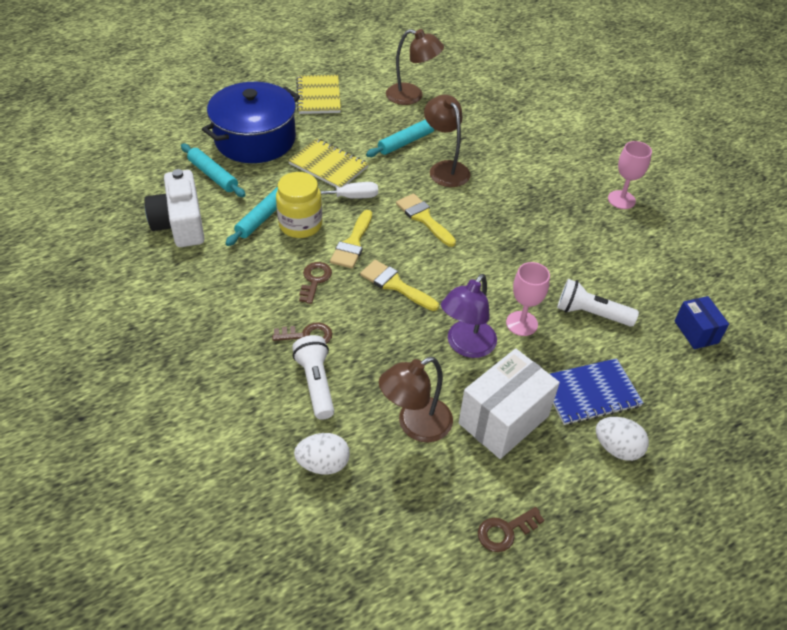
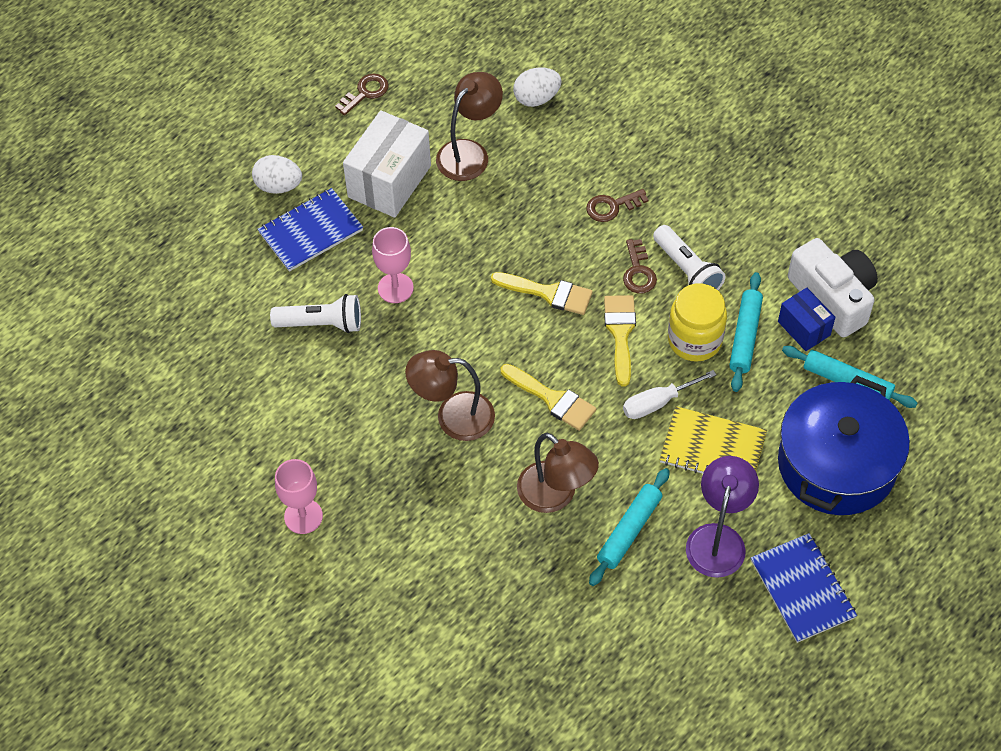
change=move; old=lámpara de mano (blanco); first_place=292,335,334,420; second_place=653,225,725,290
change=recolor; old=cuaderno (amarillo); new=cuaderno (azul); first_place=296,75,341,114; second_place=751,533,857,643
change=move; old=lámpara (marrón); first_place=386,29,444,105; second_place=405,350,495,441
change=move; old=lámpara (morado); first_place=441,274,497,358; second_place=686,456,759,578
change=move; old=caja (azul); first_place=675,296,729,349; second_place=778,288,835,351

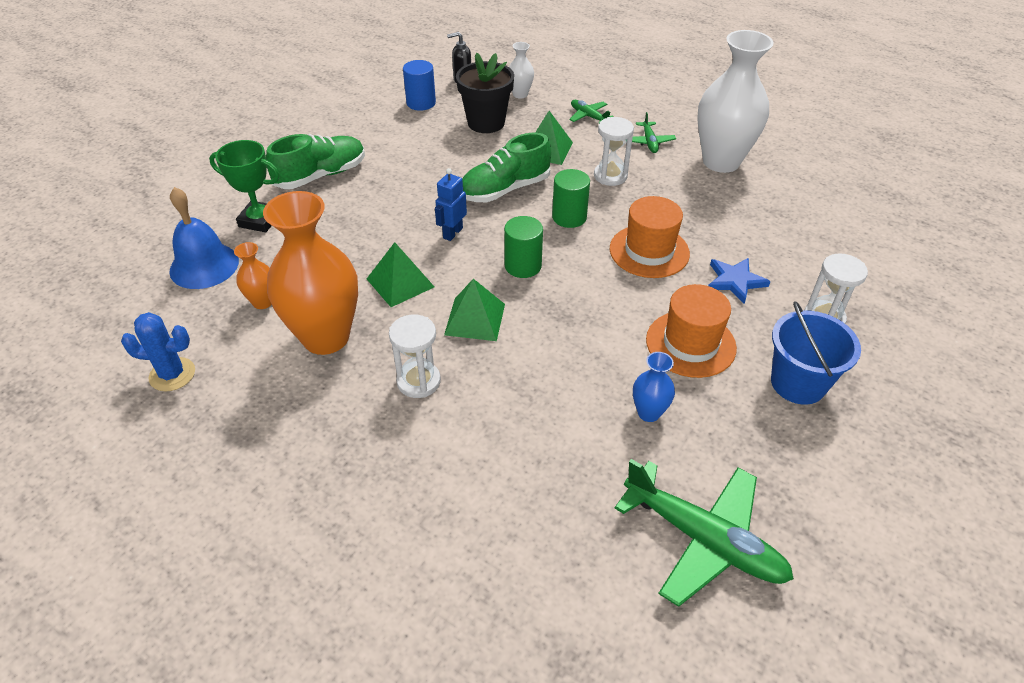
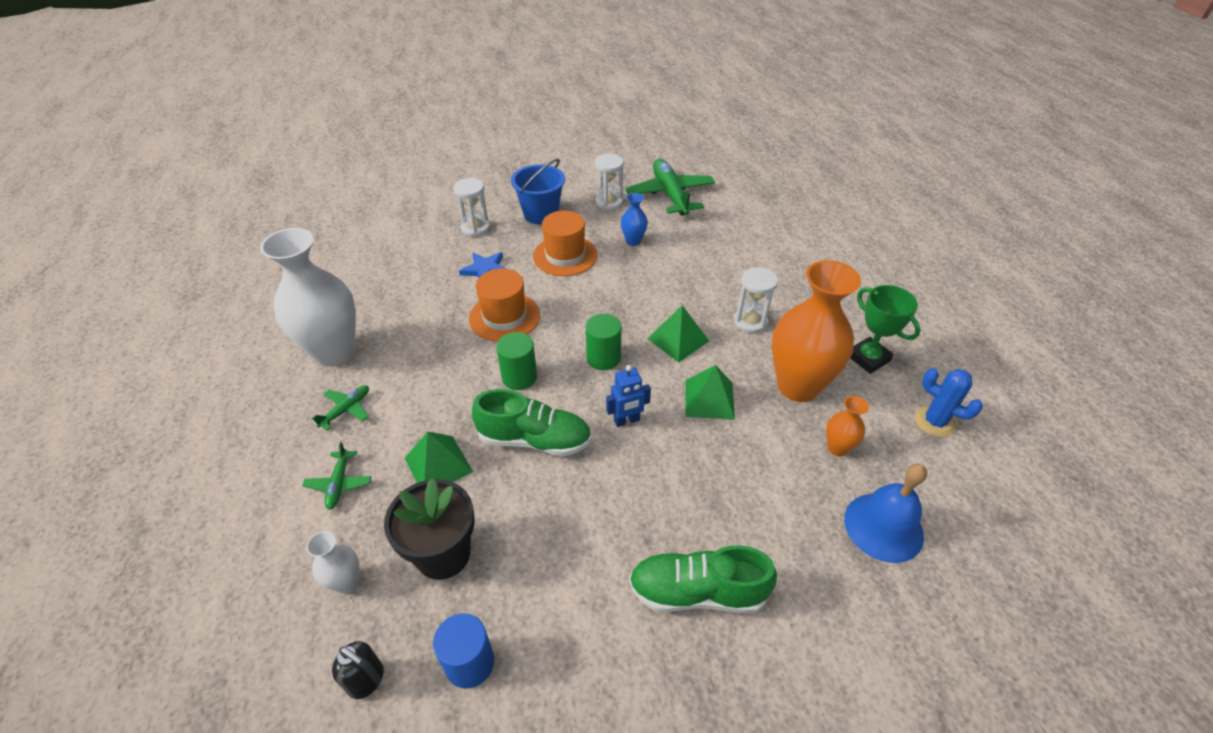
change=move; old=trofeo (verde); first_place=209,140,279,232; second_place=850,285,921,374
change=move; old=reloj de arena (blanco); first_place=594,117,634,186; second_place=595,154,624,211

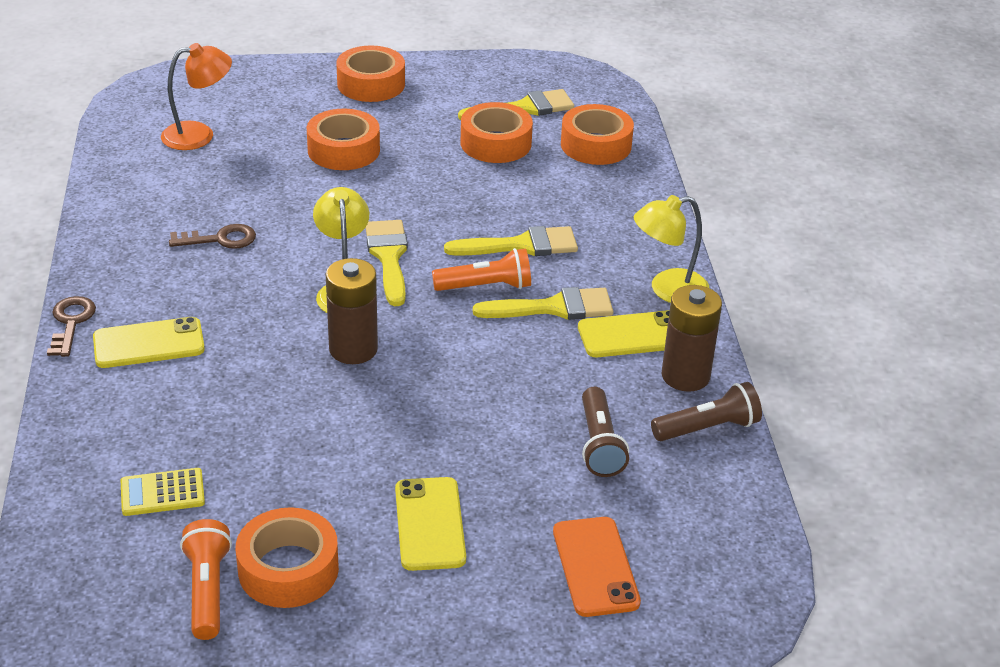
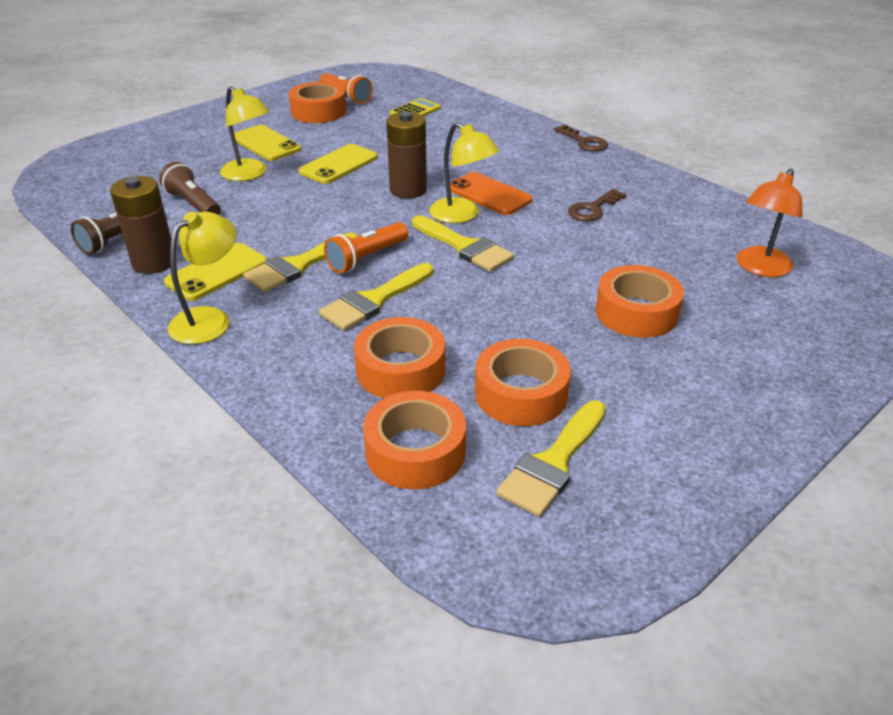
change=move; old=móvil (amarillo); first_place=93,317,205,368; second_place=299,144,378,184
change=move; old=cinta adhesiva (naranja); first_place=336,45,405,102; second_place=354,317,445,398
change=move; old=móvil (naranja); first_place=553,517,641,617; second_place=450,172,532,215
change=insert; new=lámpara (amarillo); second_place=220,86,270,181

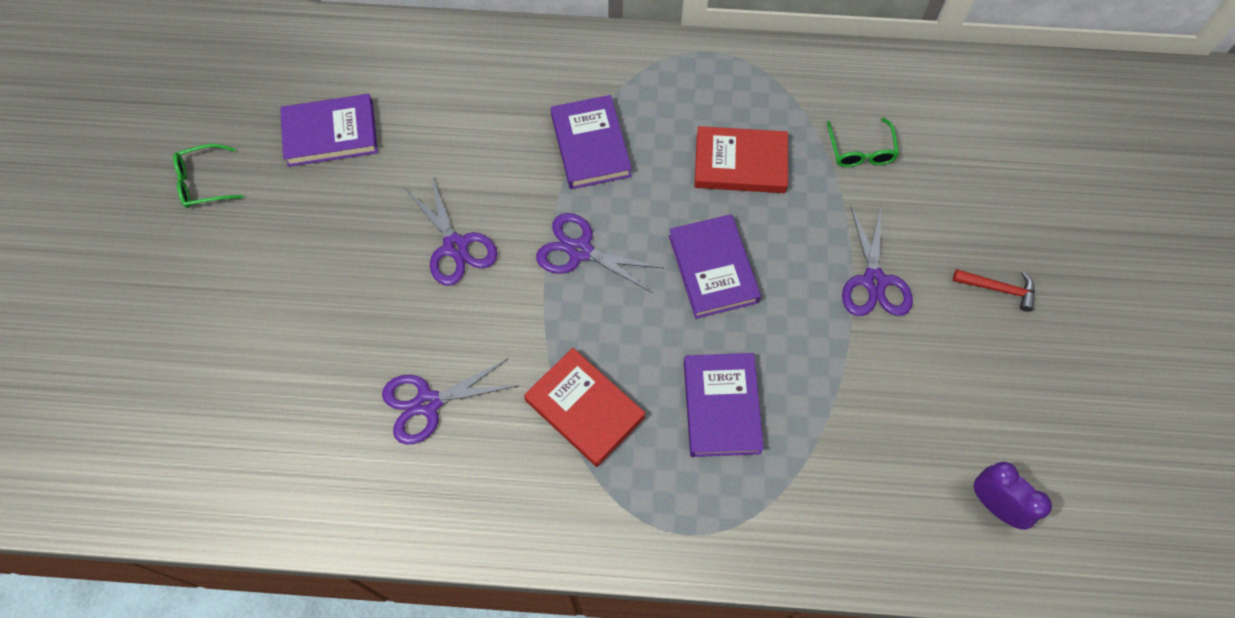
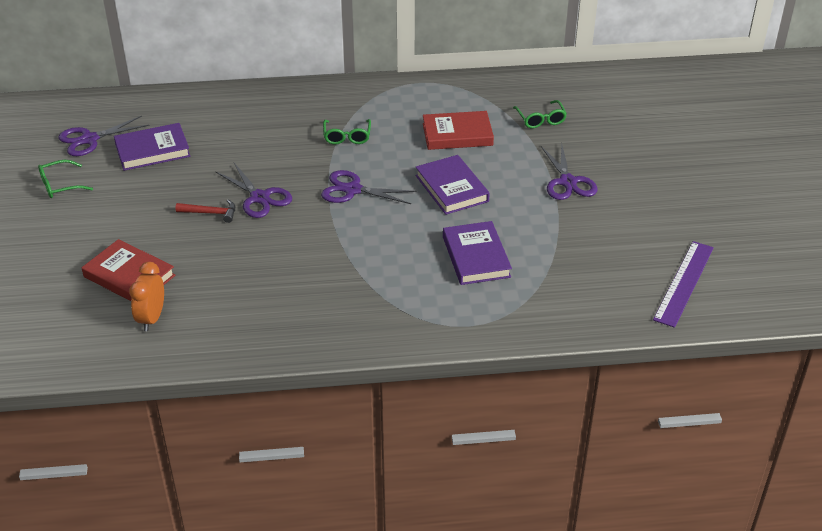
change=move; old=tijeras (morado); first_place=382,358,519,445; second_place=58,116,149,156
change=move; old=libro (rojo); first_place=524,348,645,467; second_place=82,239,175,301
change=replace; old=libro (morado); new=gafas (verde); first_place=551,95,632,189; second_place=323,119,371,145
change=move; old=martillo (rojo); first_place=953,269,1035,312; second_place=176,200,235,223
change=replace; old=despertador (morado); new=regla (morado); first_place=974,462,1052,530; second_place=653,241,714,328
change=insert; new=despertador (naranja); second_place=129,262,164,331

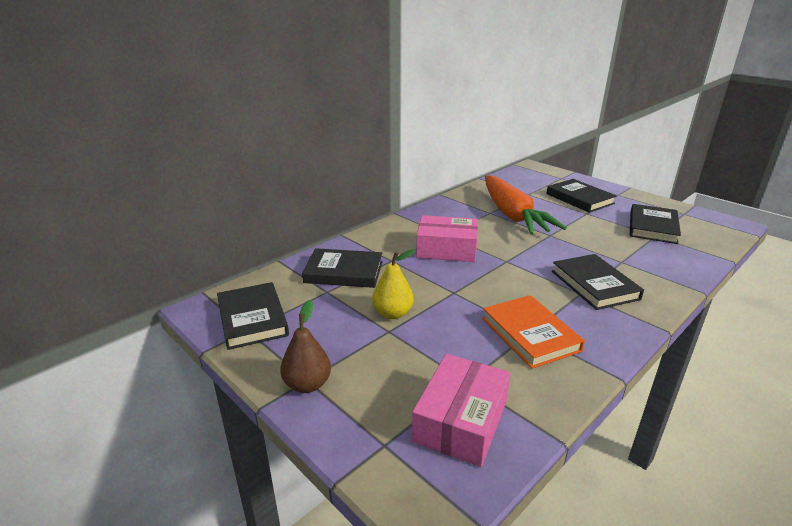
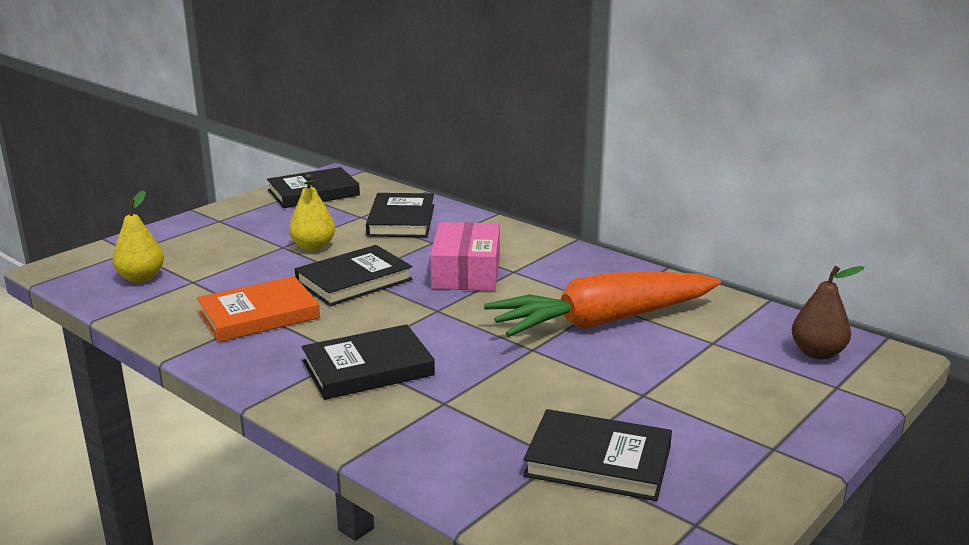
change=move; old=pera (marrón); first_place=280,300,331,393; second_place=792,266,865,359
change=replace; old=caja (rosa); new=pera (amarillo); first_place=412,354,511,467; second_place=112,190,164,283
change=move; old=libro (negro); first_place=547,179,617,213; second_place=295,245,412,306

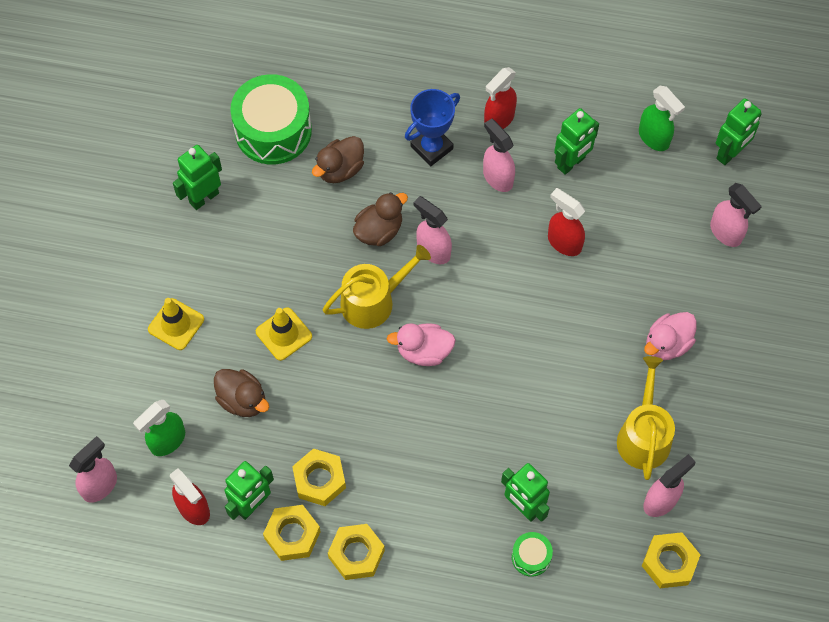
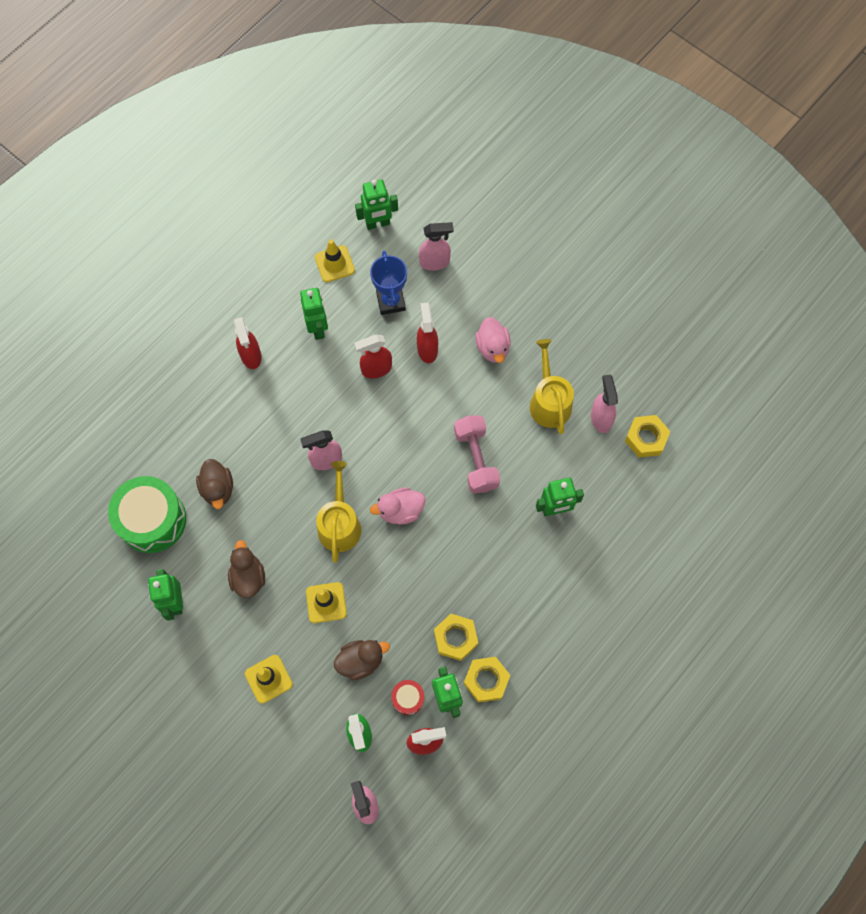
change=delete; old=tuerca (amarillo); first_place=328,524,385,580
change=move; old=pato (marrón); first_place=353,192,408,246; second_place=228,540,265,598
change=rotate; old=pato (rosa); first_place=387,323,456,366; second_place=370,488,425,525; degrees=45
change=move; old=trofeo (azul); first_place=405,89,460,166; second_place=370,251,407,315
change=delete; old=pulverizador (rosa); first_place=483,118,515,192
change=delete; old=tambor (verde); first_place=512,532,553,577
change=rotate; old=regadera (amarillo); first_place=617,356,675,480; second_place=530,339,574,434; degrees=45
change=replace; old=pulverizador (verde); new=cono de tráfico (amarillo); first_place=639,86,685,151; second_place=315,239,355,282
change=rotate; old=robot (verde); first_place=716,98,762,165; second_place=355,180,398,230; degrees=90
change=insert; new=tambor (rojo); second_place=391,680,424,715
change=insert; new=pulverizador (rojo); second_place=417,302,438,363
change=insert; new=mancuerna (rosa); second_place=454,415,500,493

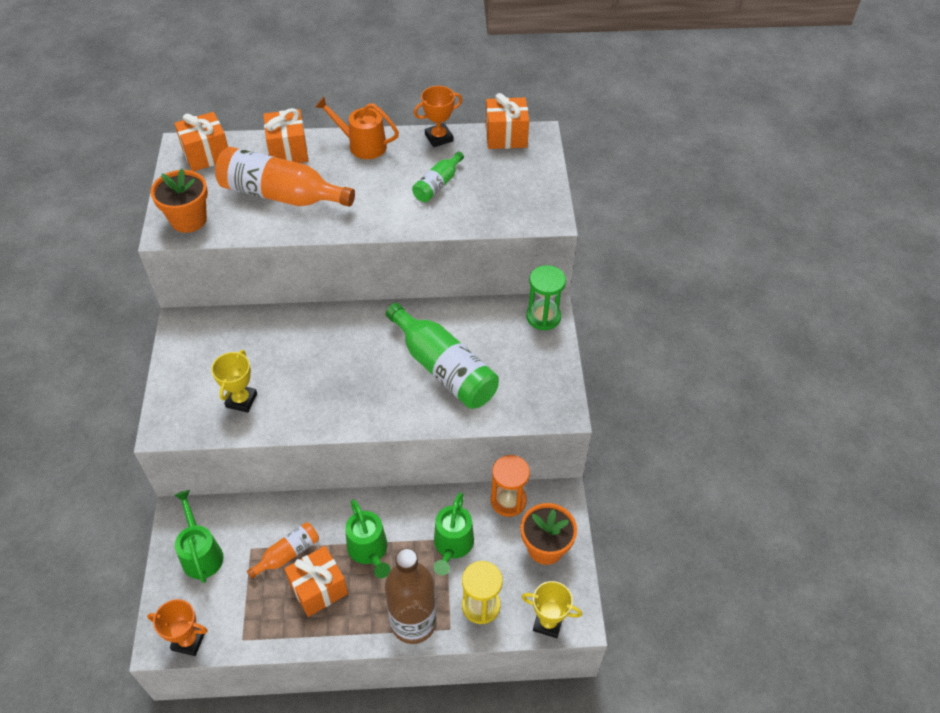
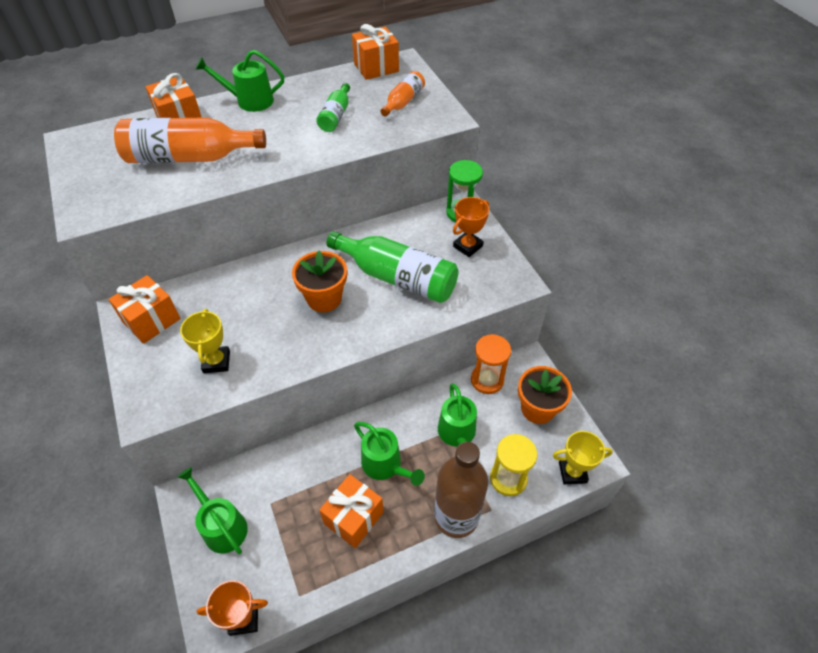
change=move; old=maceta (naranja); first_place=150,169,208,233; second_place=292,251,347,312
change=move; old=regalo (naranja); first_place=174,112,228,171; second_place=108,275,181,344
change=move; old=botella (naranja); first_place=247,522,319,579; second_place=380,71,425,117
change=recolor; old=regadera (naranja); new=regadera (verde); first_place=315,97,399,159; second_place=195,50,284,112
change=move; old=trofeo (naranja); first_place=414,86,462,147; second_place=453,197,489,257

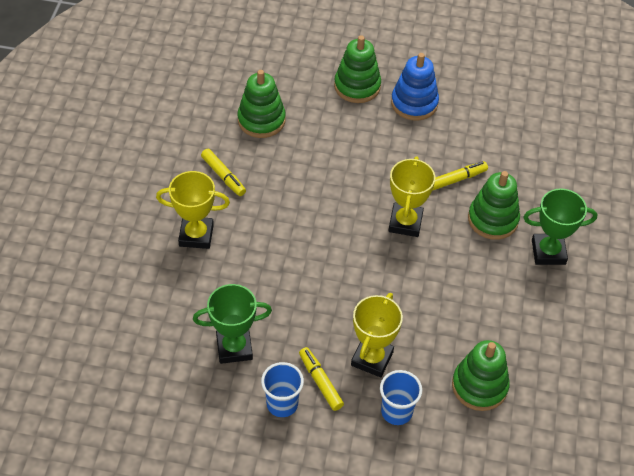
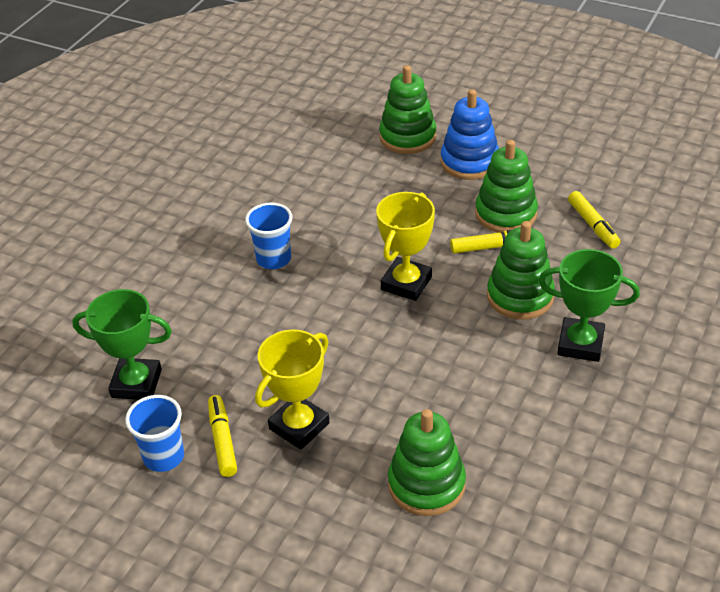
change=delete; old=trofeo (amarillo); first_place=156,171,230,249
change=move; old=rotulador (amarillo); first_place=201,149,246,196; second_place=568,191,621,249
change=move; old=juguete apilable (verde); first_place=237,70,286,138; second_place=475,140,538,233
change=move; old=vaso (azul); first_place=380,370,422,425; second_place=245,202,292,269

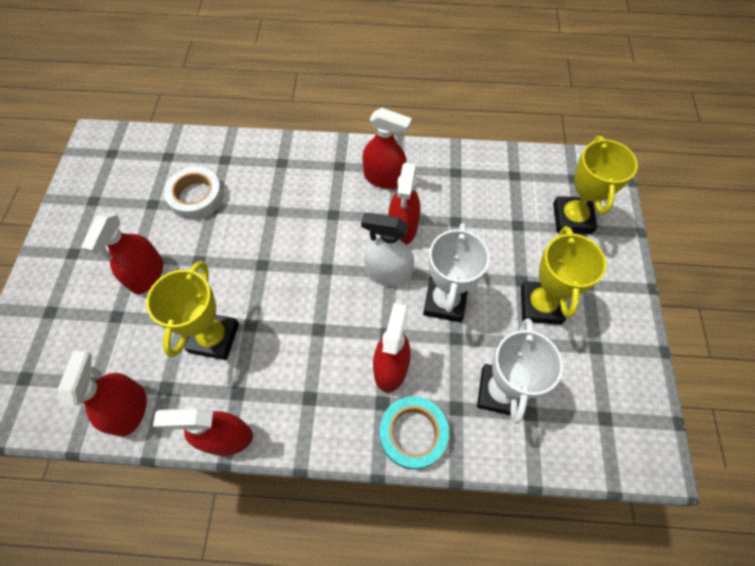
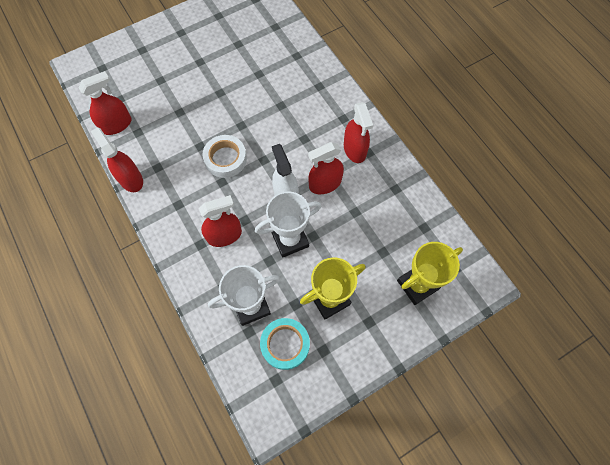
change=delete; old=pulverizador (rojo); first_place=81,213,163,294
change=delete; old=trofeo (amarillo); first_place=146,261,239,360
change=move; old=cinta adhesiva (blanco); first_place=164,167,224,220; second_place=202,135,247,178
change=move; old=cinta adhesiva (turquesa); first_place=380,396,449,470; second_place=260,318,310,370

